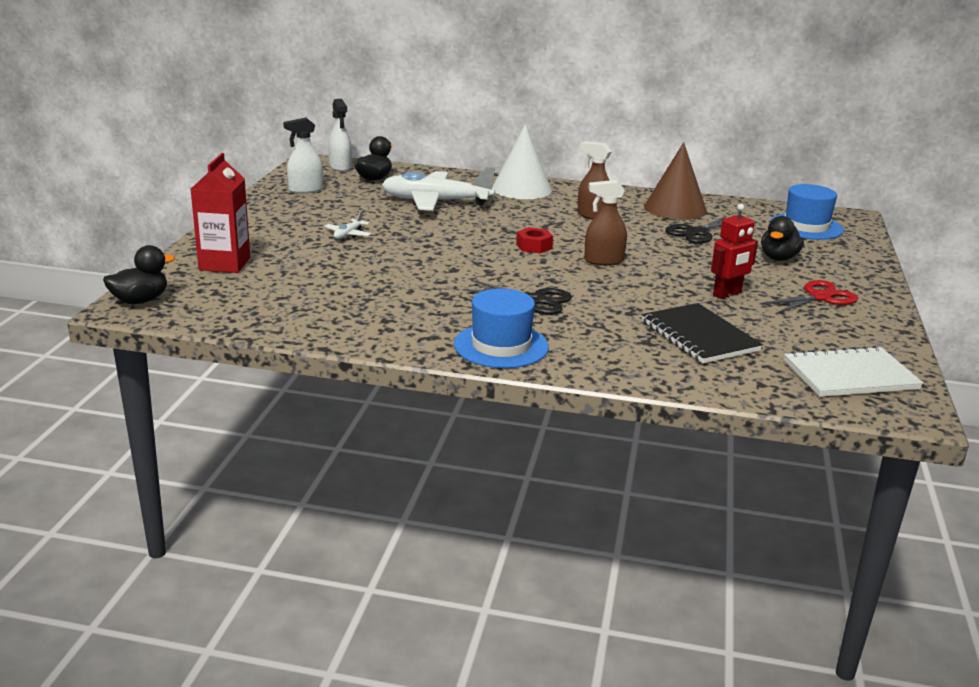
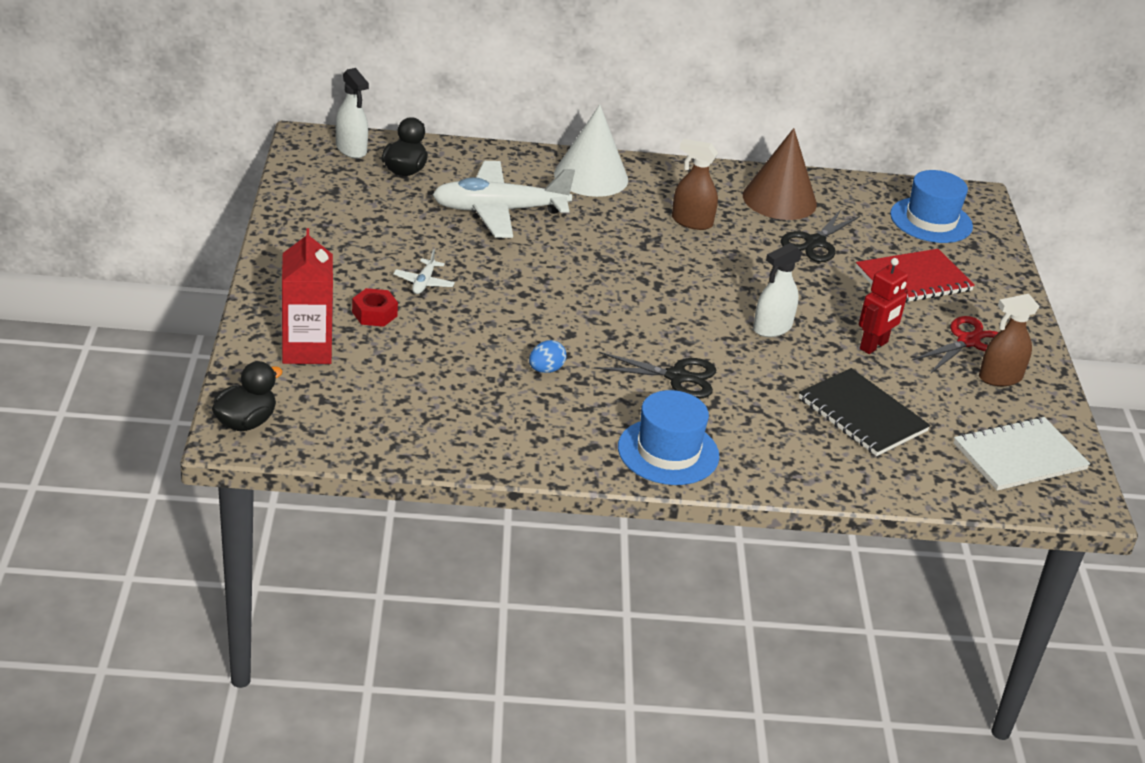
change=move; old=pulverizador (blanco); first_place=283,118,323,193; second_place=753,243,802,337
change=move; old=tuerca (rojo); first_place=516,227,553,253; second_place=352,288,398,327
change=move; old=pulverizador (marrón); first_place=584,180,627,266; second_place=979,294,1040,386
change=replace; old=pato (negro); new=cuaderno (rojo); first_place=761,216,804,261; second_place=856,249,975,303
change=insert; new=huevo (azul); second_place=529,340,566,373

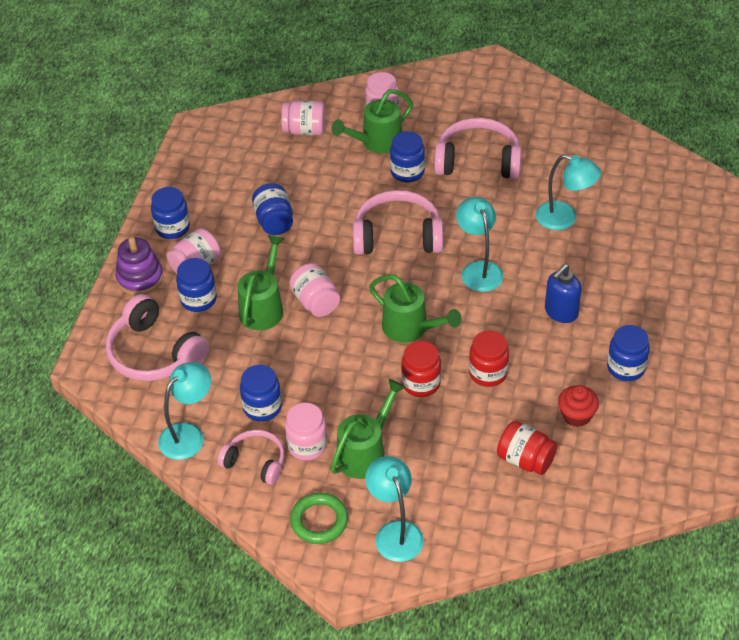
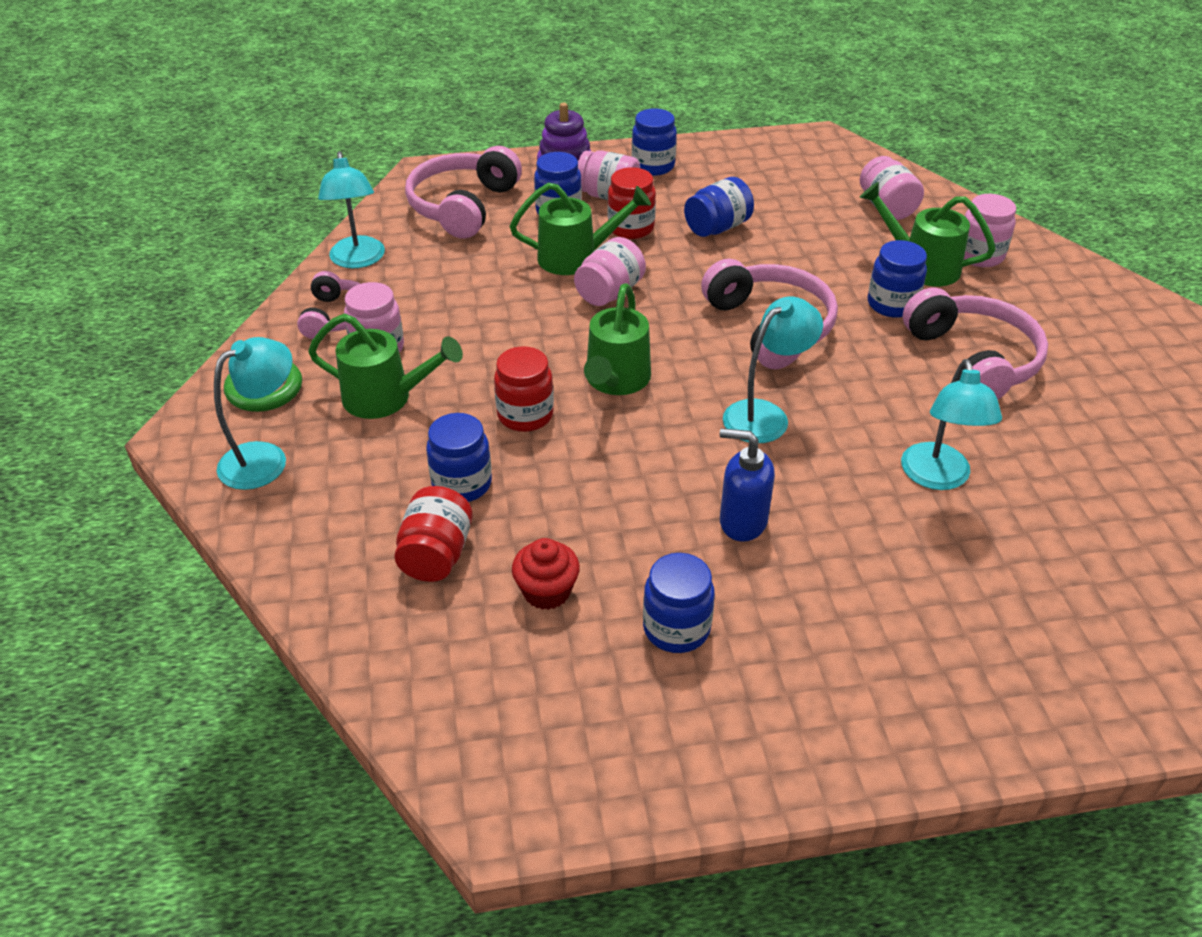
change=rotate; old=lámpara (turquesa); first_place=158,362,211,460; second_place=318,151,385,268; degrees=60
change=move; old=tarro (azul); first_place=240,365,282,422; second_place=426,413,492,502
change=move; old=tarro (rojo); first_place=469,330,509,387; second_place=608,167,656,239

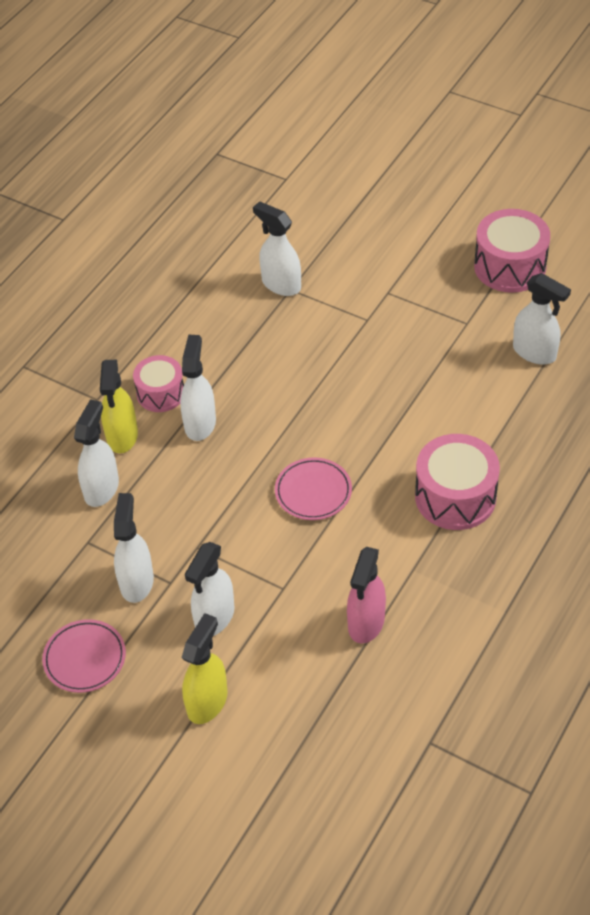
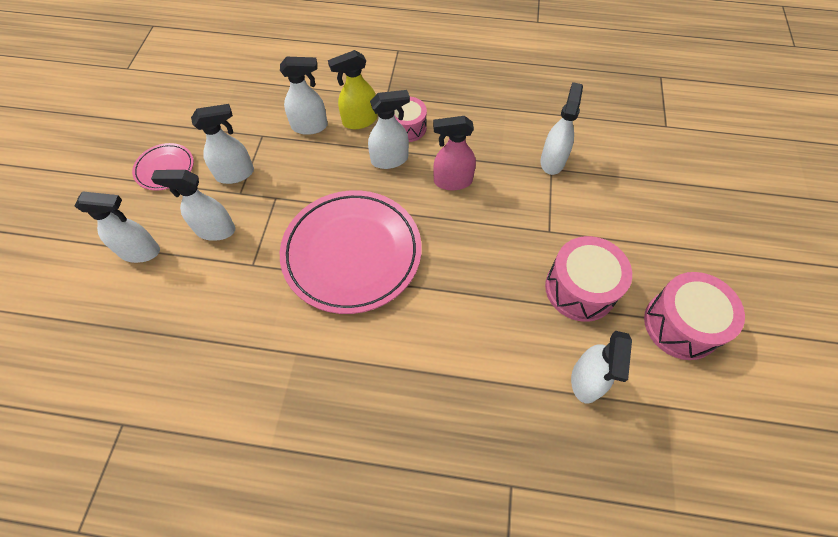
change=recolor; old=pulverizador (amarillo); new=pulverizador (blanco); first_place=182,613,228,724; second_place=75,191,160,263
change=resize; old=plato (rosa); first_place=275,457,352,520; second_place=280,190,422,314; factor=2.14
change=move; old=pulverizador (rosa); first_place=347,547,386,644; second_place=433,116,476,190
change=move; old=tambor (rosa); first_place=415,434,500,530; second_place=545,236,632,322

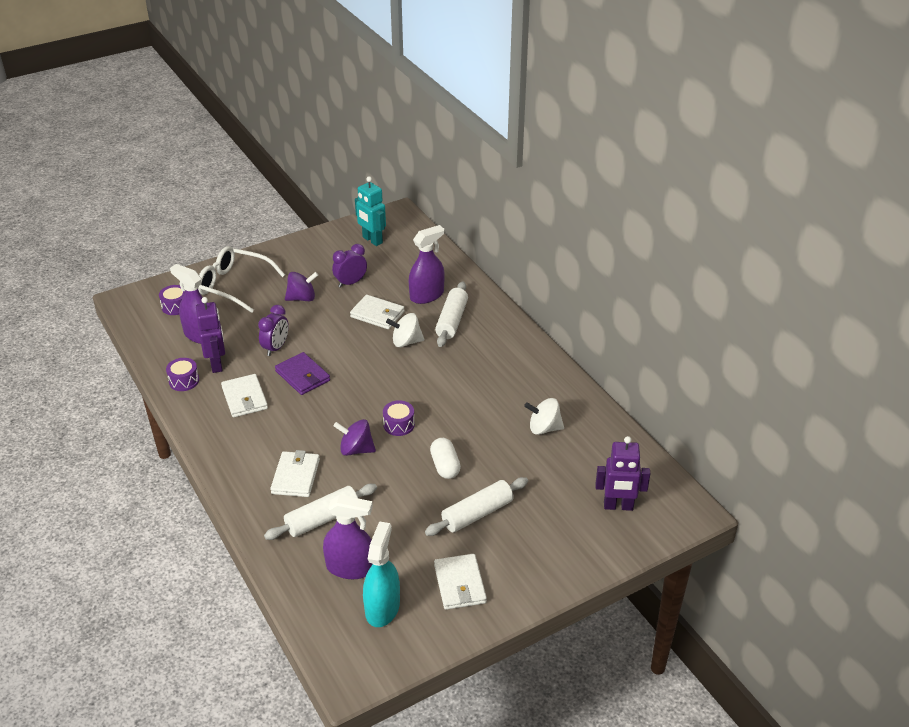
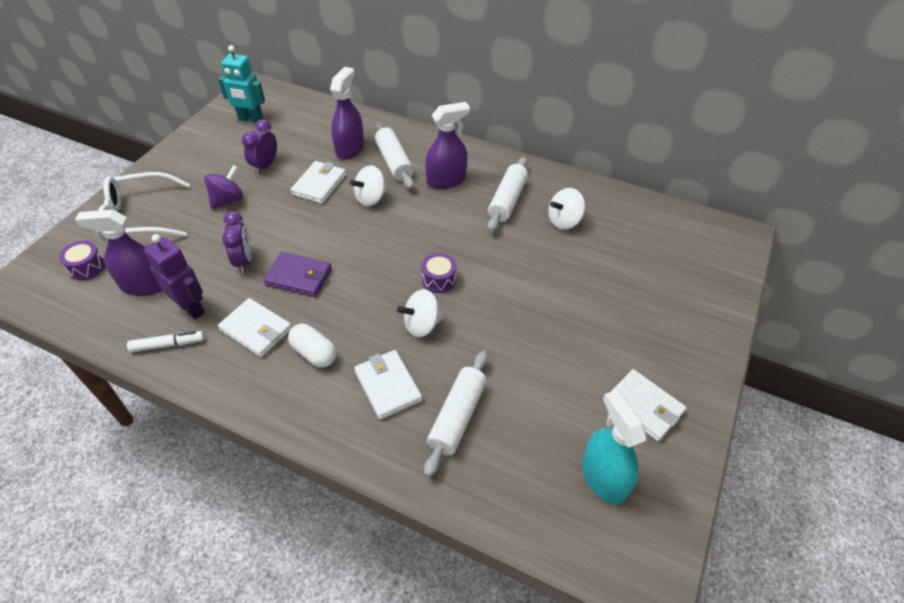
change=replace; old=tambor (morado); new=rotulador (blanco); first_place=166,358,199,391; second_place=127,331,204,352
change=move; old=pulverizador (morado); first_place=323,495,373,579; second_place=425,102,470,189
change=recolor; old=peonza (morado); new=peonza (blanco); first_place=333,419,376,456; second_place=397,289,444,338
change=rotate; old=cartera (blanco); first_place=350,295,405,329; second_place=291,161,346,204; degrees=-60
change=move; old=rodillo (blanco); first_place=425,477,528,536; second_place=488,157,528,232
change=move; old=cápsula (blanco); first_place=430,438,461,479; second_place=288,324,337,368
change=delete; old=robot (morado); first_place=595,436,650,511

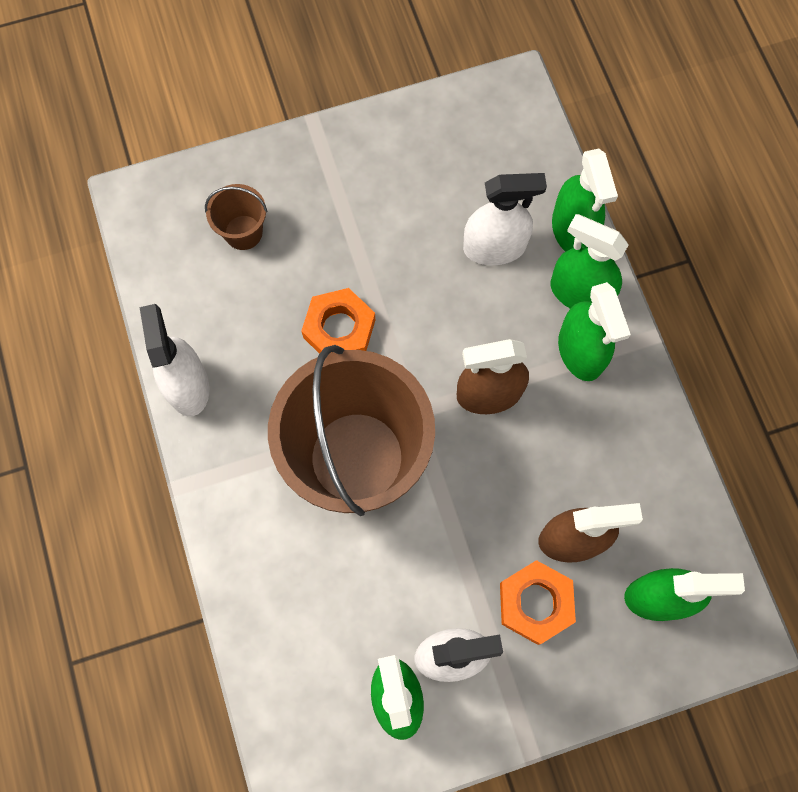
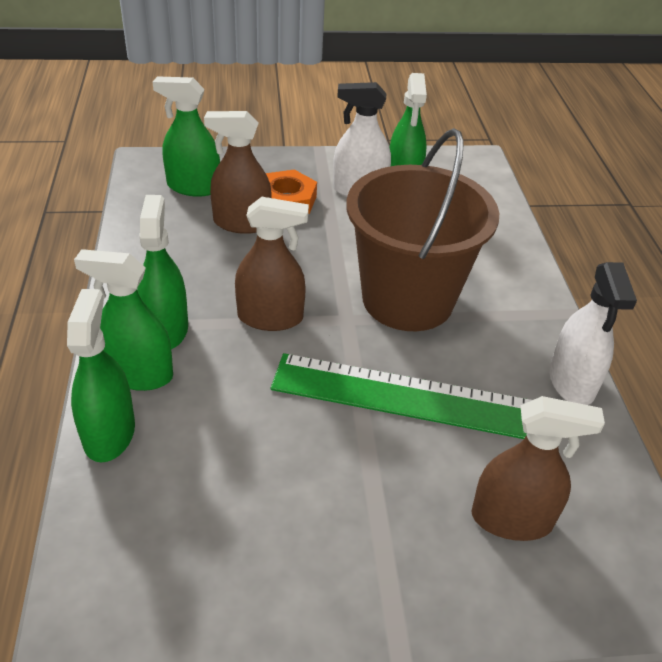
change=replace; old=balde (marrón); new=pulverizador (marrón); first_place=205,184,267,250; second_place=471,396,605,541
change=replace; old=tuerca (naranja); new=regla (verde); first_place=302,288,375,354; second_place=271,353,532,439
change=delete; old=pulverizador (blanco); first_place=463,173,547,265
change=rotate; old=pulverizador (verde); first_place=551,214,628,309; second_place=74,249,173,391; degrees=150

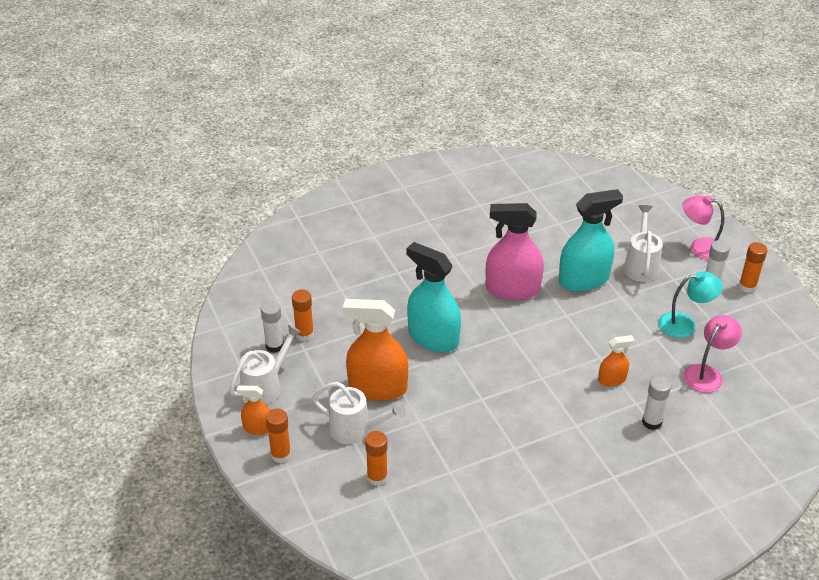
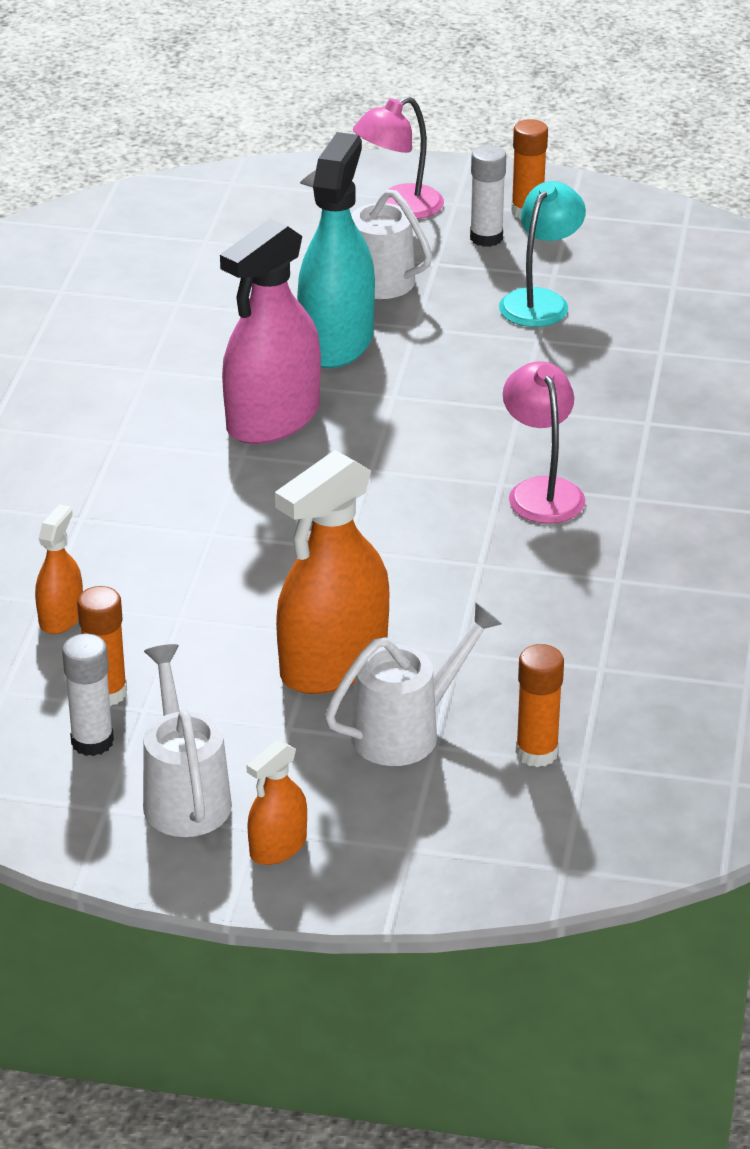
change=delete; old=barra de pegamento (naranja); first_place=266,409,291,463
change=delete; old=pulverizador (turquesa); first_place=406,242,461,352
change=move; old=pulverizador (naranja); first_place=598,335,634,386; second_place=35,504,83,634
change=delete; old=barra de pegamento (blanco); first_place=642,376,671,430
change=move; old=lámpara (rosa); first_place=683,315,742,393; second_place=503,361,585,524

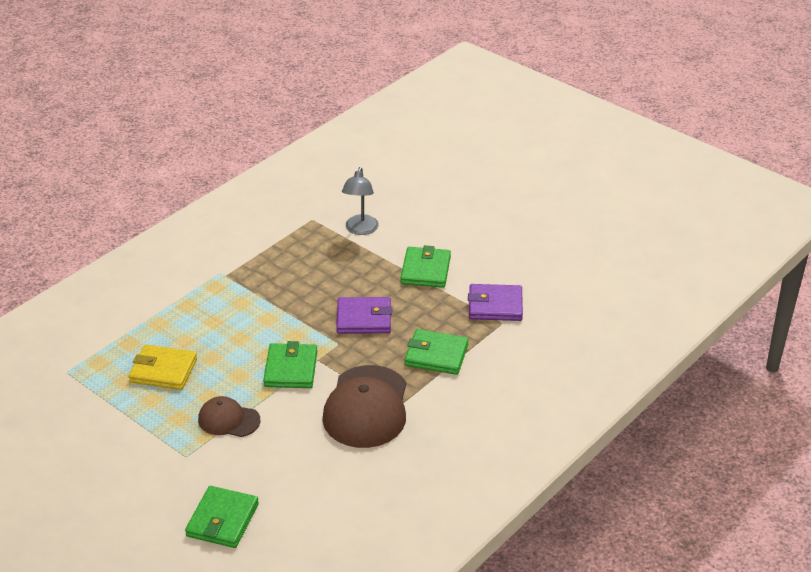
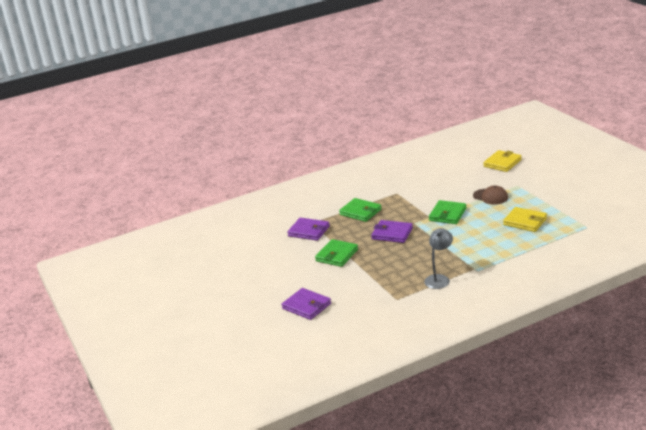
change=recolor; old=cartera (verde); new=cartera (amarillo); first_place=185,486,259,548; second_place=483,150,522,172
change=delete; old=gorra (marrón); first_place=323,365,406,448
change=move; old=lámpara (gris); first_place=342,167,379,235; second_place=424,228,453,289
change=insert; new=cartera (morado); second_place=282,288,331,320

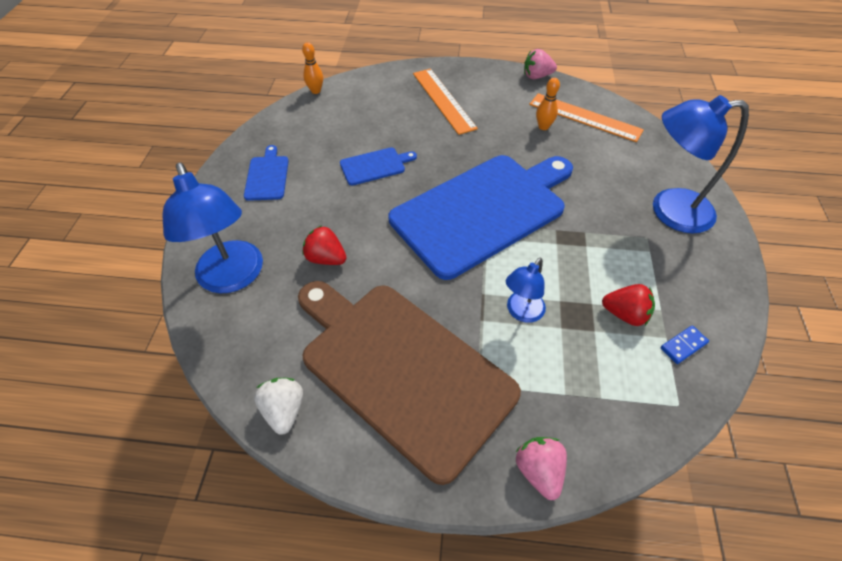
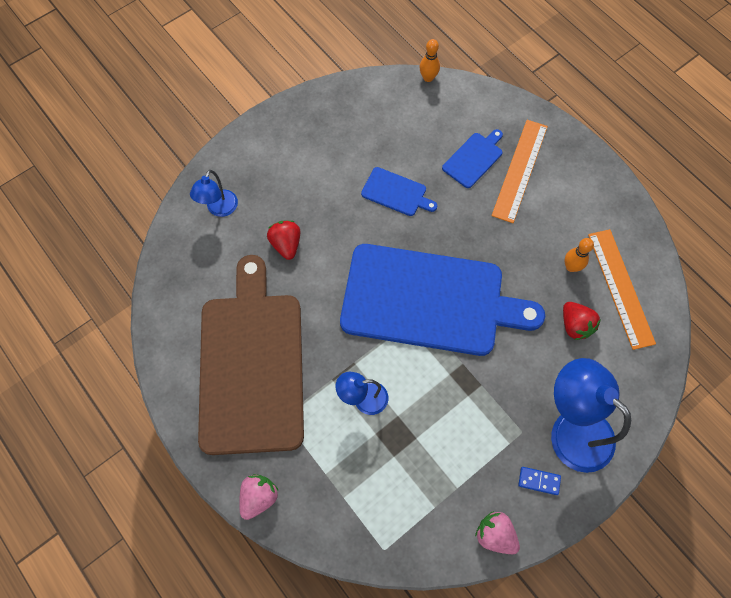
change=resize; old=lámpara (azul); first_place=163,163,263,293; second_place=190,170,238,217; factor=0.55
change=move; old=tabla de cortar (azul); first_place=244,145,289,201; second_place=442,129,503,188
change=delete; old=fresa (blanco); first_place=254,378,303,435
change=move; old=fresa (rosa); first_place=524,49,557,79; second_place=475,511,520,554
change=move; old=fresa (rojo); first_place=602,284,655,326; second_place=563,302,601,340
change=move; old=ficha de dominó (azul); first_place=661,325,709,364; second_place=518,467,561,495

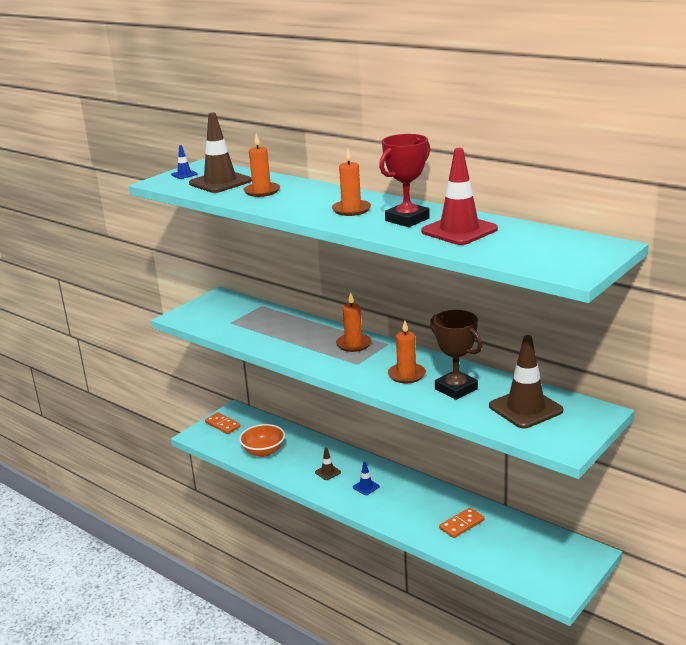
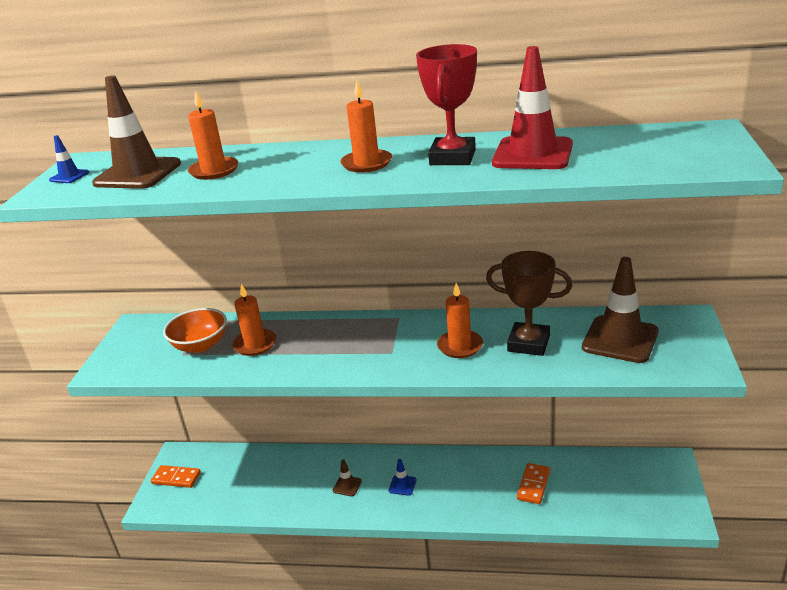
change=move; old=cuenco (naranja); first_place=239,424,285,457; second_place=163,308,227,353
change=move; old=vela (naranja); first_place=336,292,372,352; second_place=233,284,276,356

